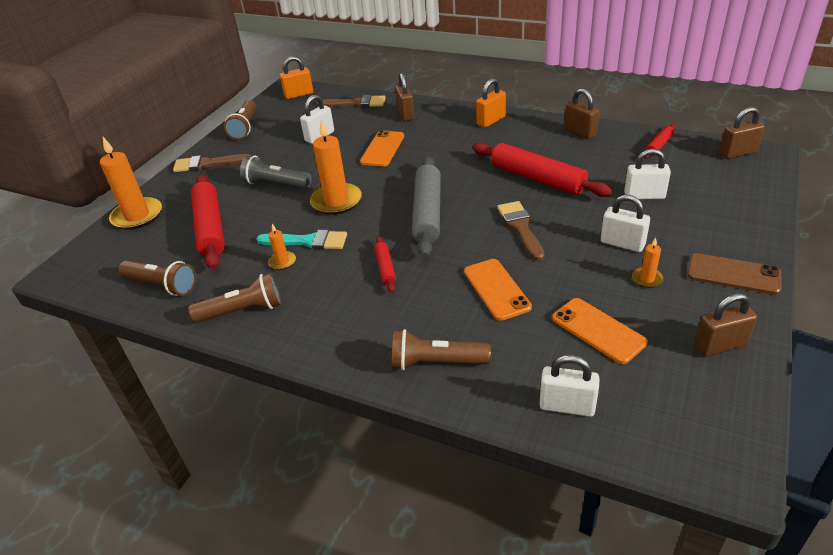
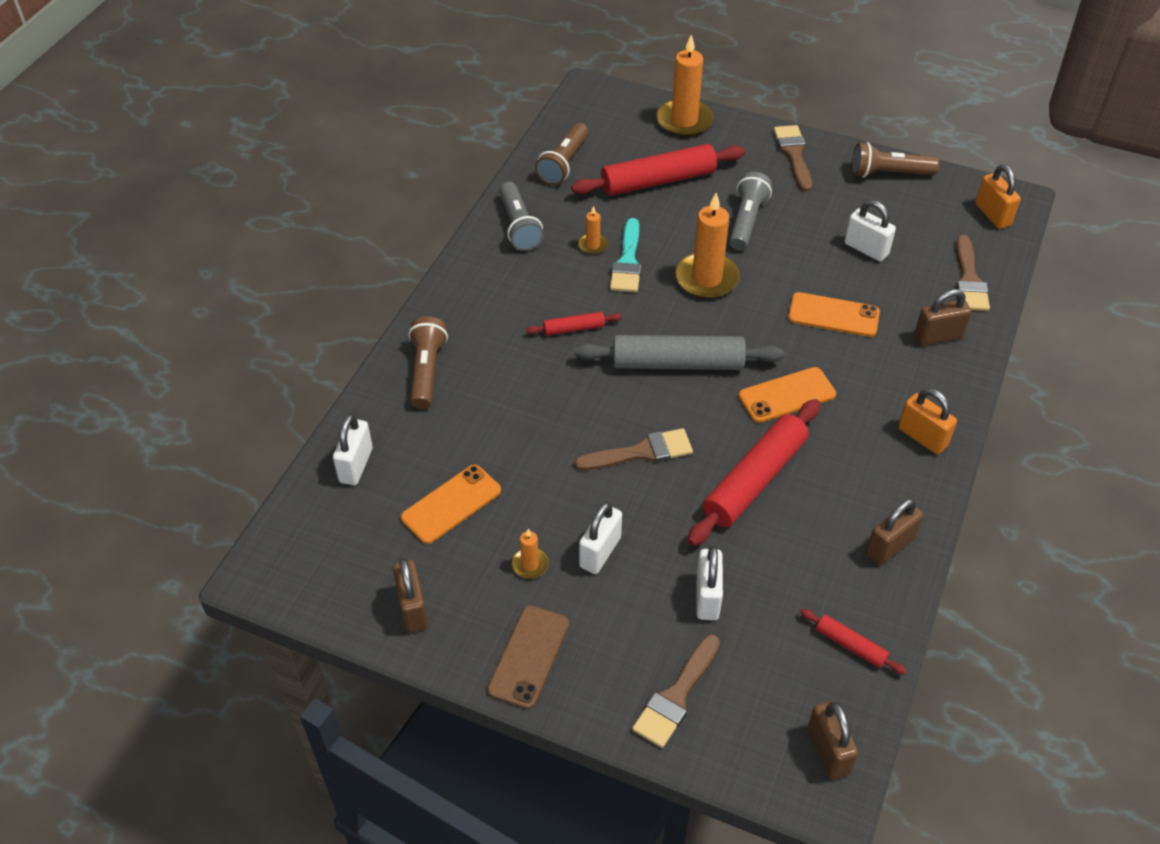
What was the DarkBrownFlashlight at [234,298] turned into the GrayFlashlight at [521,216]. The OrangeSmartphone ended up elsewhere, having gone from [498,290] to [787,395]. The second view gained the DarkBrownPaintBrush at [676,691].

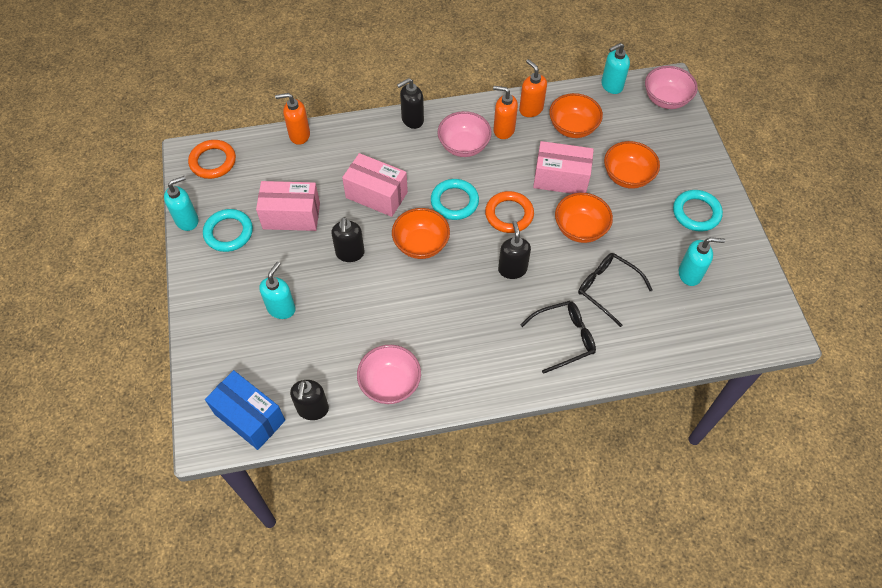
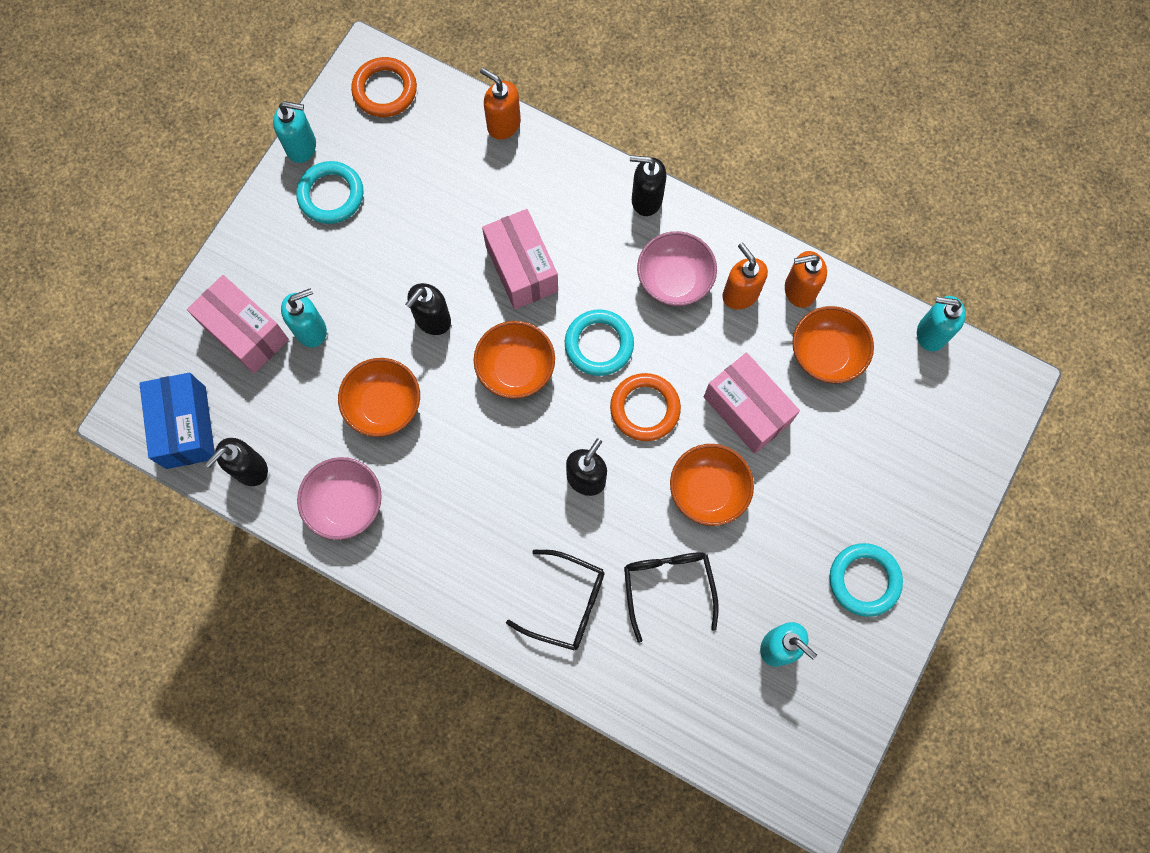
The PinkPackage ended up elsewhere, having gone from [288,206] to [238,324]. The OrangeSoapDispenser at [533,88] ended up facing another way, 105 degrees counterclockwise from before. The OrangeBowl ended up elsewhere, having gone from [632,165] to [379,397]. The second view lost the PinkBowl at [671,87].

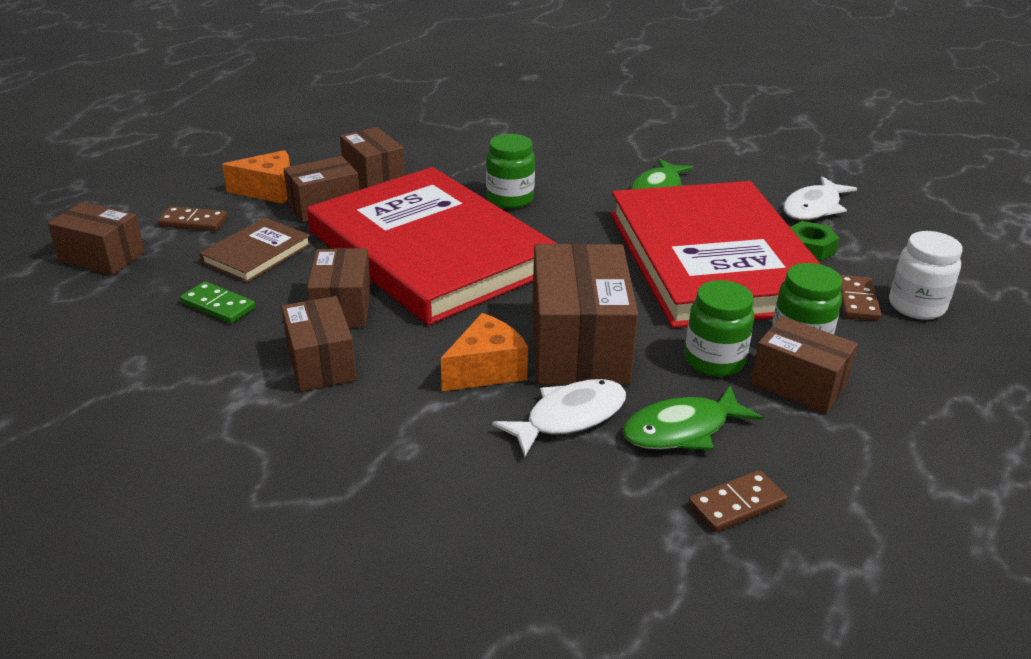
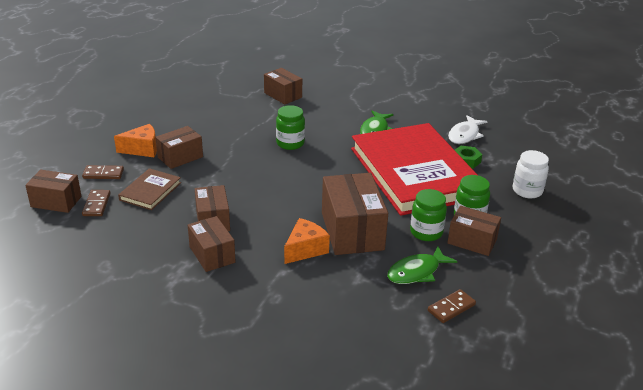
The second view lost the GreenDomino at [217,302]. The second view lost the ScarletHardback at [432,246]. The DarkBrownPackage ended up elsewhere, having gone from [372,157] to [283,86]. The second view lost the SnowWhiteToyFish at [559,418]. The DarkBrownDomino ended up elsewhere, having gone from [861,298] to [96,203].

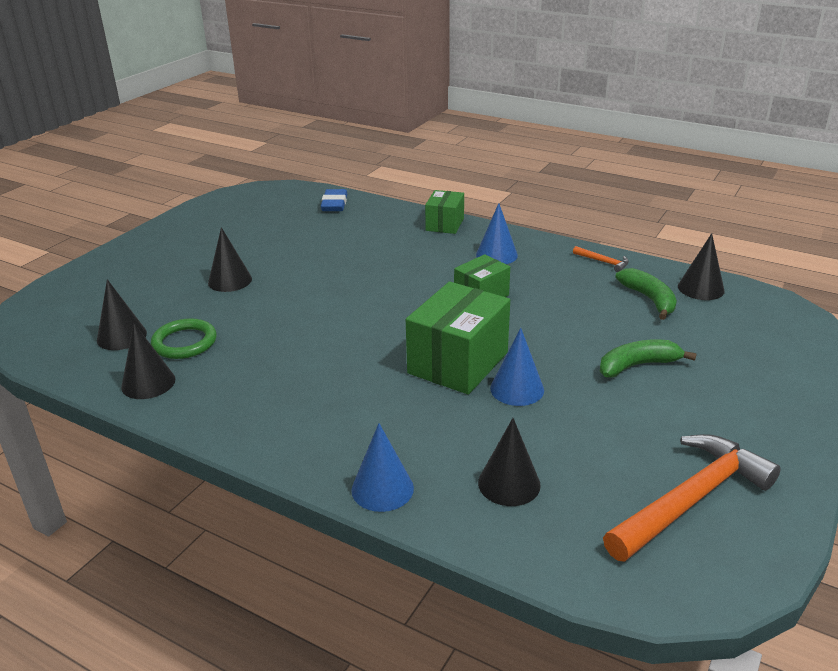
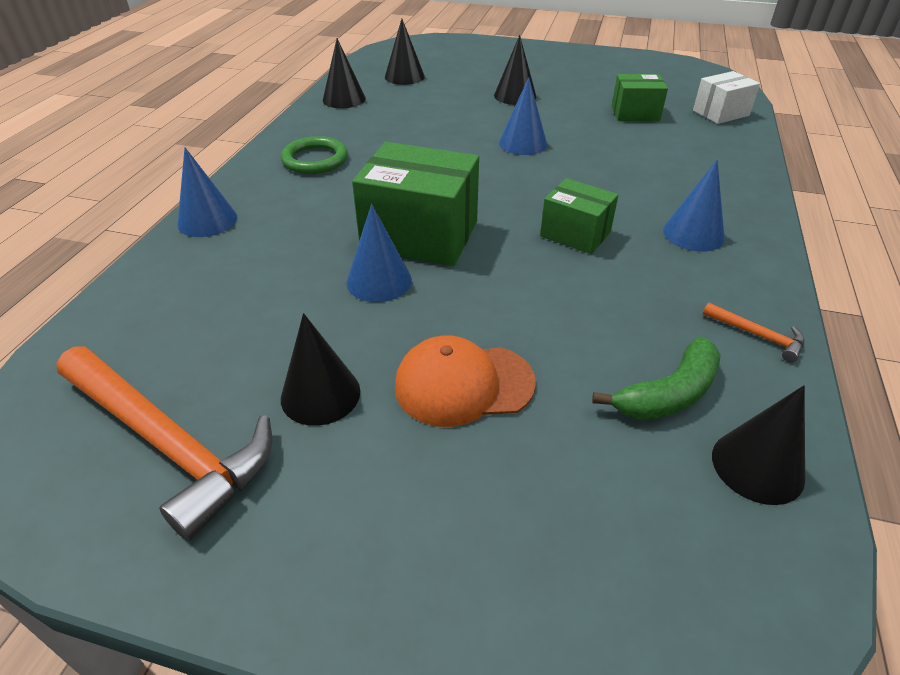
The GreenHoop ended up elsewhere, having gone from [184,338] to [314,155]. Where the CobaltPencilEraser stood at [334,200], the SnowWhitePackage came to stand at [726,97]. The GreenPackage ended up elsewhere, having gone from [444,212] to [640,97]. The EbonyConeShape ended up elsewhere, having gone from [509,462] to [321,369]. The OrangeClawHammer at [601,259] ended up facing another way, 75 degrees counterclockwise from before. Where the GreenBanana stood at [648,358], the OrangeCap came to stand at [465,381]. The second view gained the CobaltConeShape at [523,116].

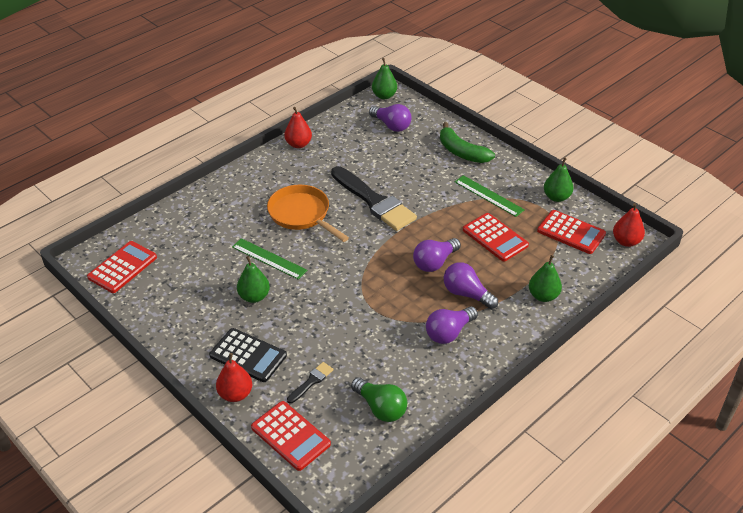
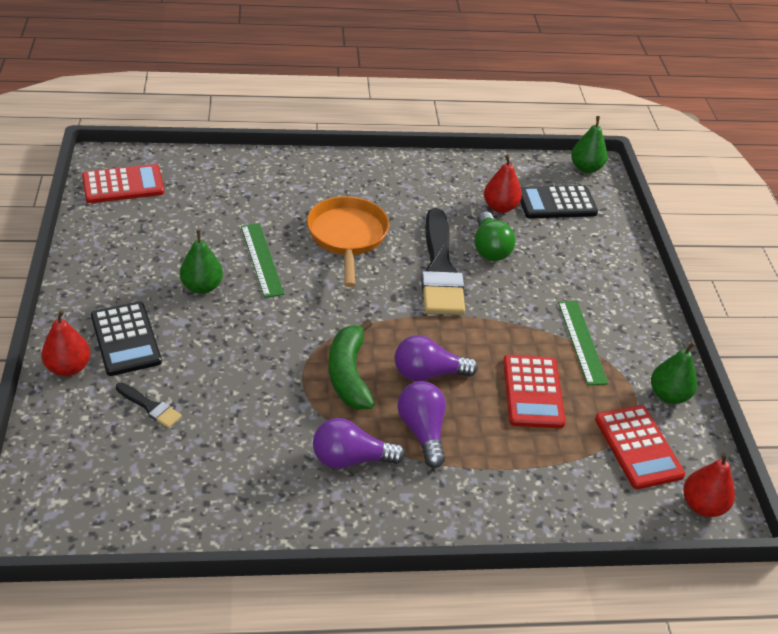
The second view lost the ScarletAddingMachine at [291,436]. The ScarletPear ended up elsewhere, having gone from [298,127] to [503,184]. The EbonyPaintBrush at [310,382] ended up facing another way, 45 degrees clockwise from before. The GreenLightBulb ended up elsewhere, having gone from [379,399] to [495,236]. Where the RoyalPurpleLightBulb stood at [390,118], the EbonyAddingMachine came to stand at [559,201]. The GreenBanana ended up elsewhere, having gone from [467,142] to [352,364]. The second view lost the GreenPear at [545,278].

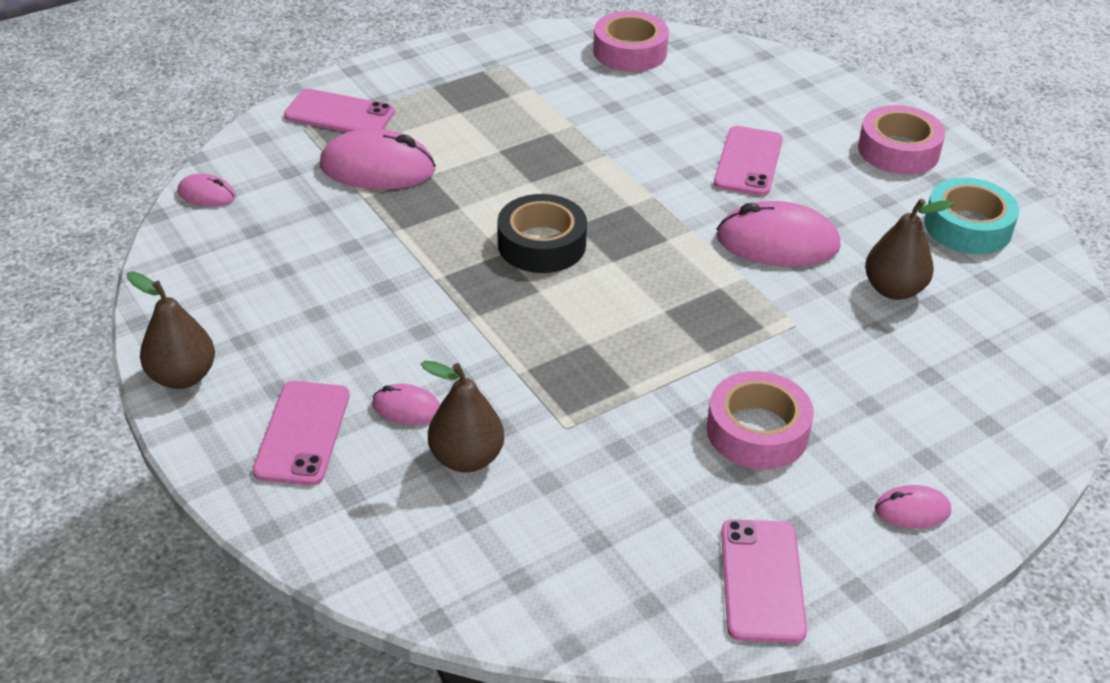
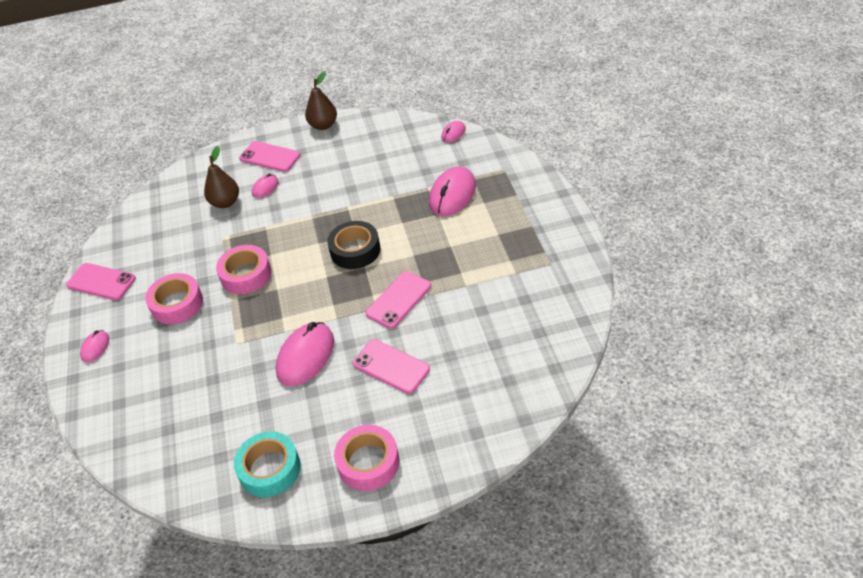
The PinkSmartphone ended up elsewhere, having gone from [339,111] to [398,300]. The PinkRollOfTape ended up elsewhere, having gone from [631,41] to [243,269]. The second view lost the DarkBrownPear at [909,249].

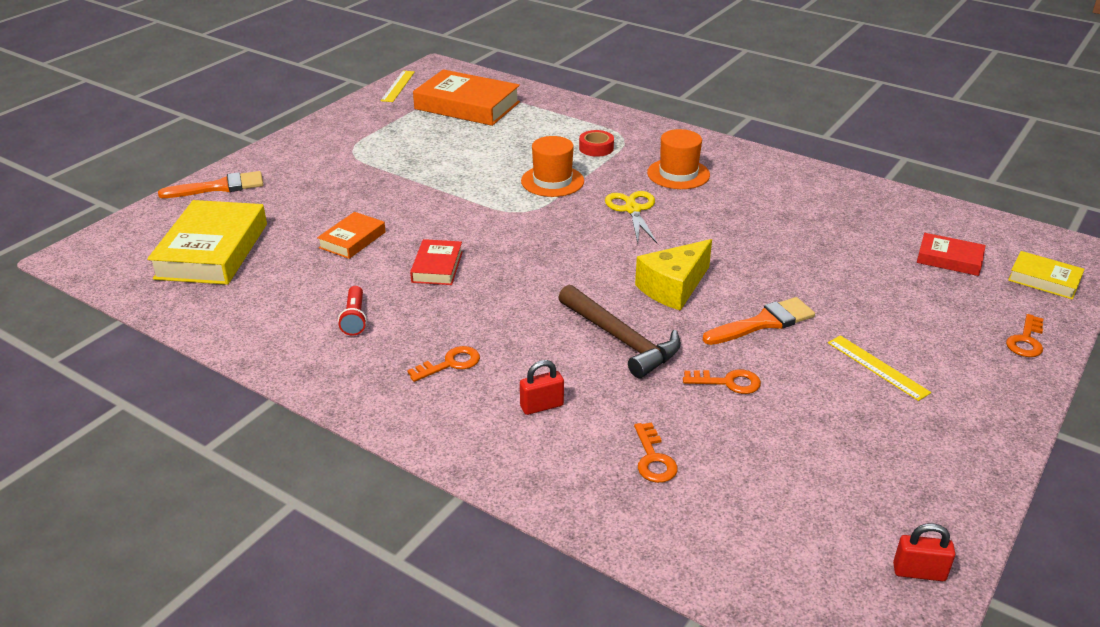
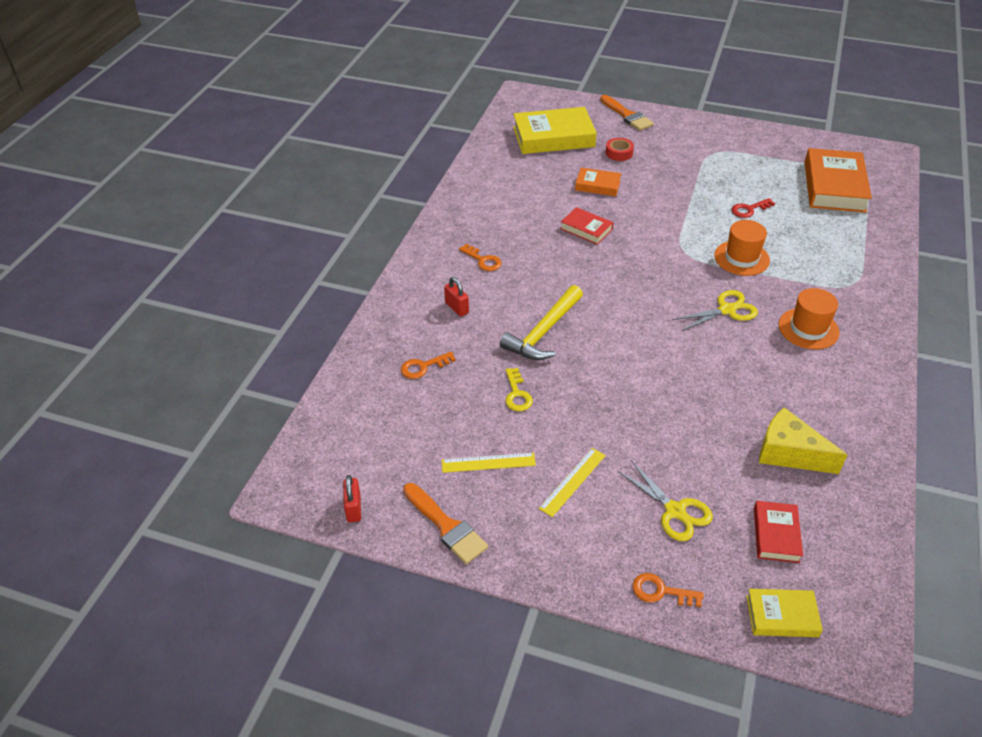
The second view lost the ScarletFlashlight at [352,311]. The BrightYellowMeasuringStick ended up elsewhere, having gone from [398,86] to [489,463]. The ScarletHardback at [436,262] ended up facing another way, 45 degrees clockwise from before. What was the DarkBrownClawHammer at [619,331] turned into the BrightYellowClawHammer at [541,322]. The ScarletRollOfTape ended up elsewhere, having gone from [596,143] to [619,149]. The BrightYellowCheeseWedge ended up elsewhere, having gone from [673,275] to [803,440]. What was the OrangeKey at [722,381] turned into the BrightYellowKey at [519,389]. The OrangePaintBrush ended up elsewhere, having gone from [759,321] to [445,523]. The BrightYellowHardback at [1046,275] ended up facing another way, 75 degrees clockwise from before. The second view gained the BrightYellowPairOfScissors at [665,500]. The second view gained the ScarletKey at [753,208].

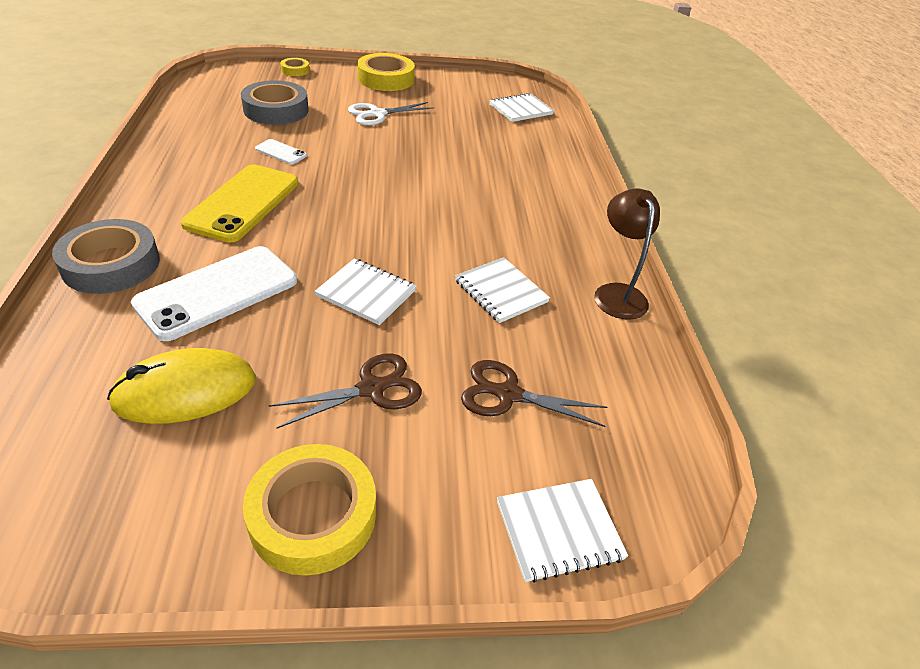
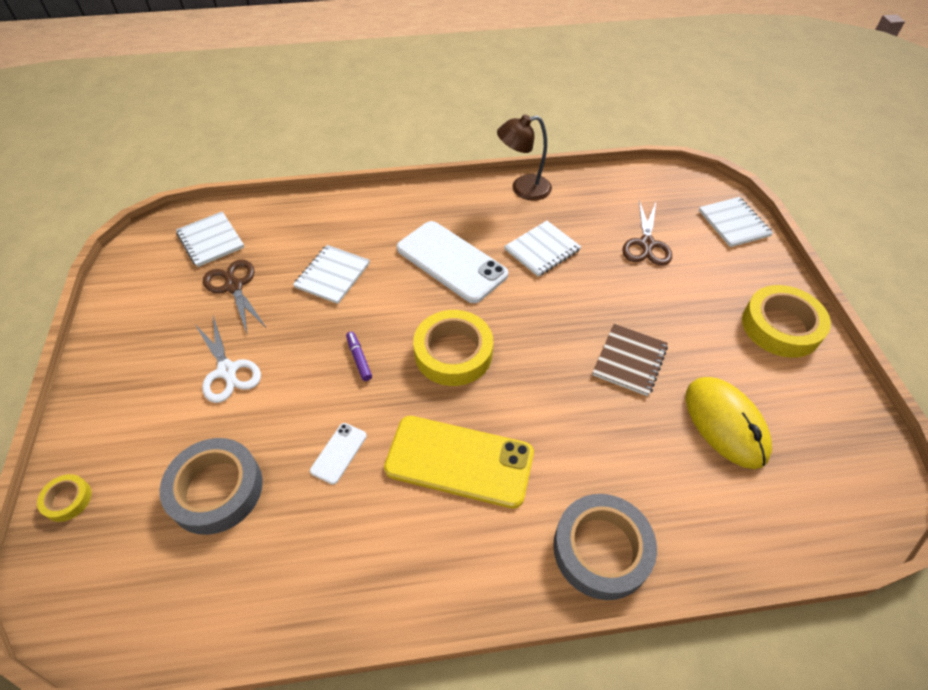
The SnowWhiteSmartphone ended up elsewhere, having gone from [214,293] to [452,262]. The DarkBrownPairOfScissors ended up elsewhere, having gone from [345,391] to [234,296]. The SnowWhiteNotepad ended up elsewhere, having gone from [365,291] to [331,274]. The BrightYellowRollOfTape ended up elsewhere, having gone from [386,72] to [453,348]. The second view gained the RoyalPurpleMarkerPen at [359,356]. The second view gained the DarkBrownNotepad at [630,360].

